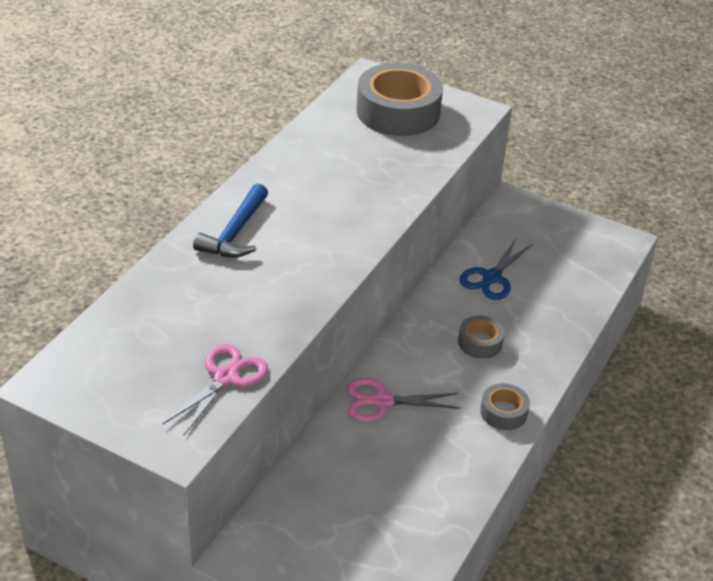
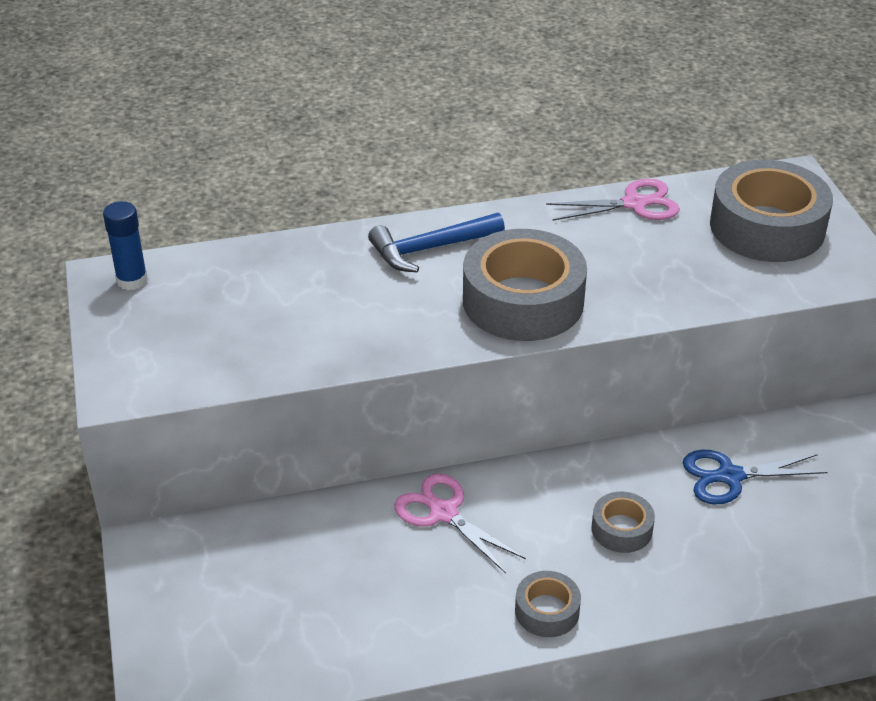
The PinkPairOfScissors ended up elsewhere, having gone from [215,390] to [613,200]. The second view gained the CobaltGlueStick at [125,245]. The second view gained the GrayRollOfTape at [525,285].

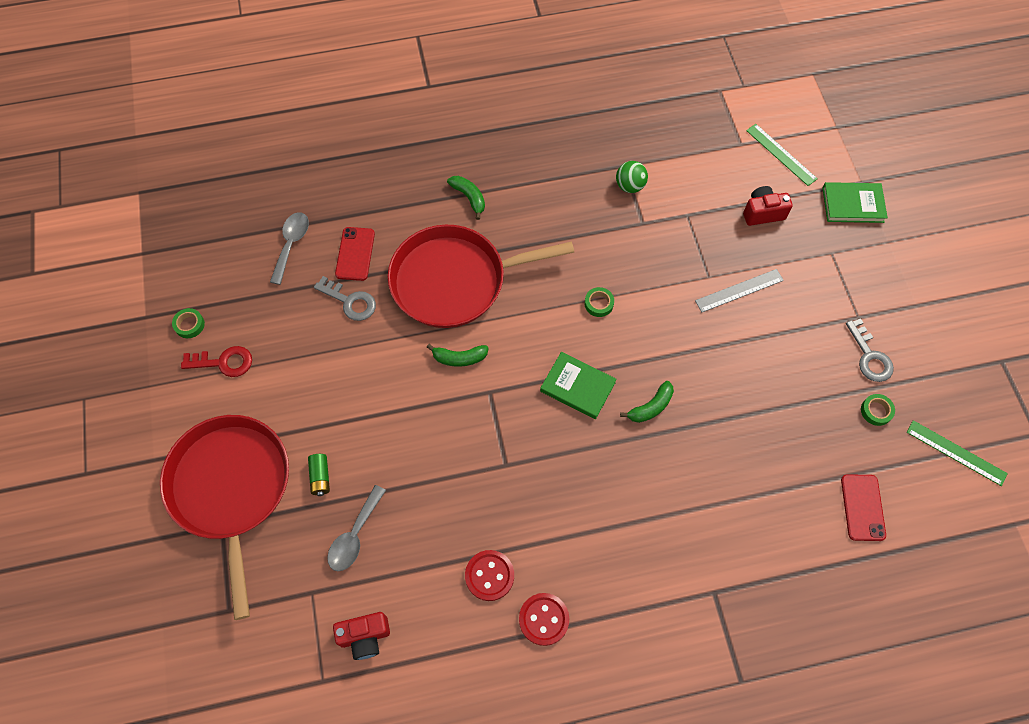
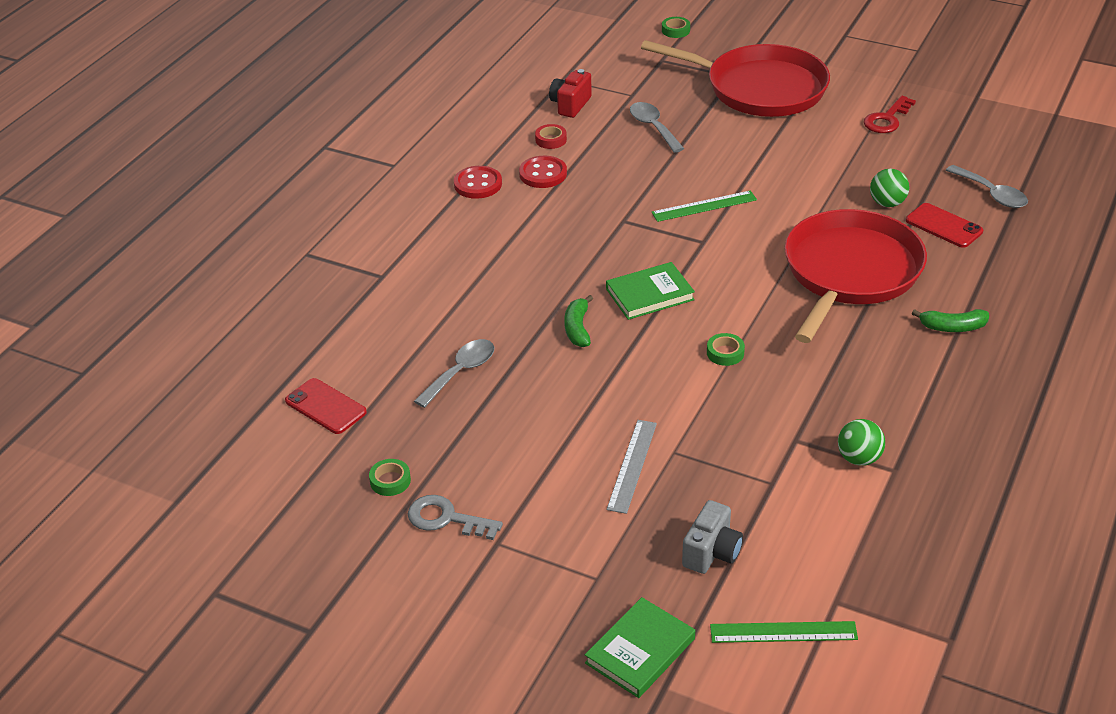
The GreenRollOfTape ended up elsewhere, having gone from [188,323] to [676,27]. The second view lost the GreenPowerCell at [319,475]. Where the GrayKey stood at [345,298], the GreenBall came to stand at [889,188]. The second view lost the GreenBanana at [458,355]. What was the ScarletCompactCamera at [768,206] turned into the GrayCompactCamera at [712,537]. The GreenMeasuringStick ended up elsewhere, having gone from [957,453] to [704,206]. The second view gained the GraySpoon at [454,373]. The second view gained the ScarletRollOfTape at [551,136].

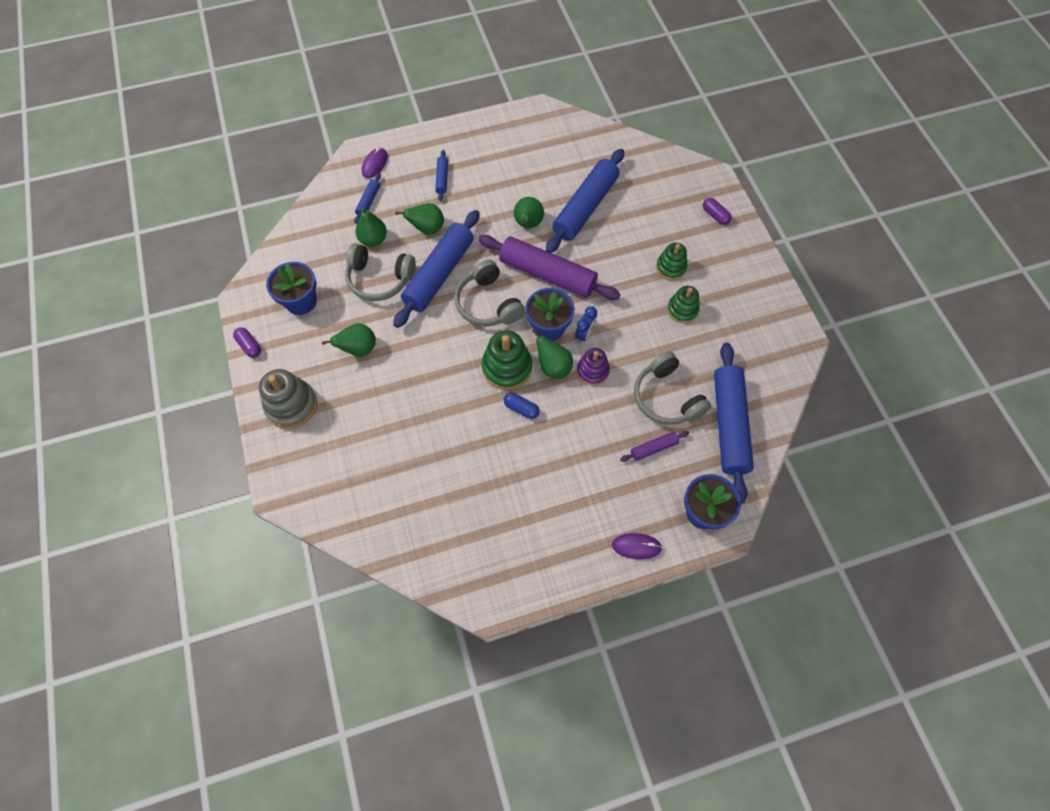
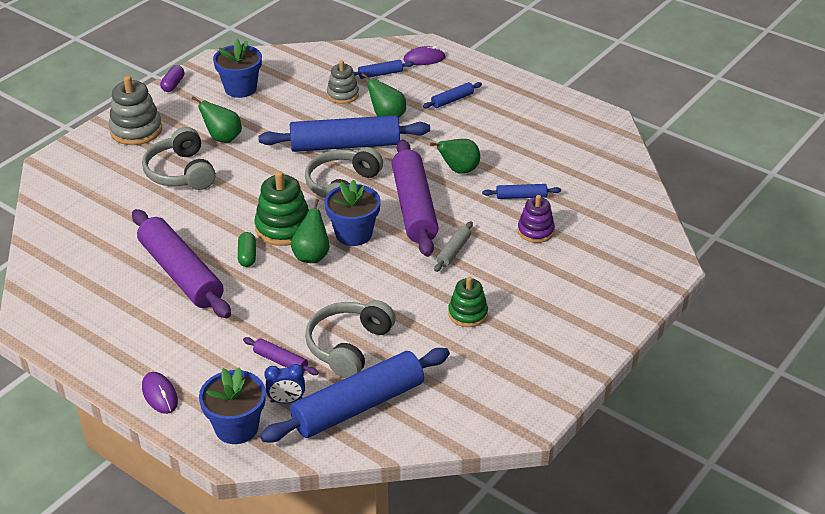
The GrayHeadset ended up elsewhere, having gone from [380,272] to [179,158]. Where the GreenPear stood at [371,227], the GrayStackingToy came to stand at [343,82]. What was the CobaltCapsule at [522,406] turned into the GreenCapsule at [247,249]. The size of the CobaltRollingPin at [585,201] changed by a factor of 0.44. The CobaltBedsideClock ended up elsewhere, having gone from [586,324] to [284,383]. The RoyalPurpleStackingToy ended up elsewhere, having gone from [593,367] to [536,219]. The second view lost the GreenStackingToy at [671,261]. The second view lost the RoyalPurpleCapsule at [717,211]. The second view gained the RoyalPurpleRollingPin at [181,263]. The second view gained the GrayRollingPin at [453,246].

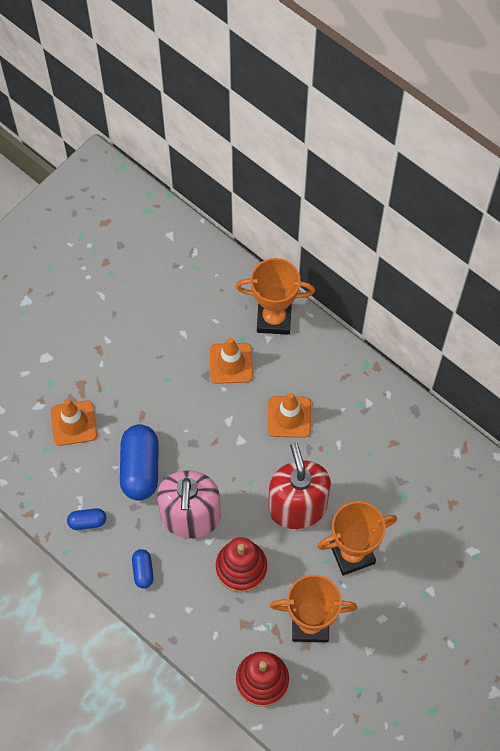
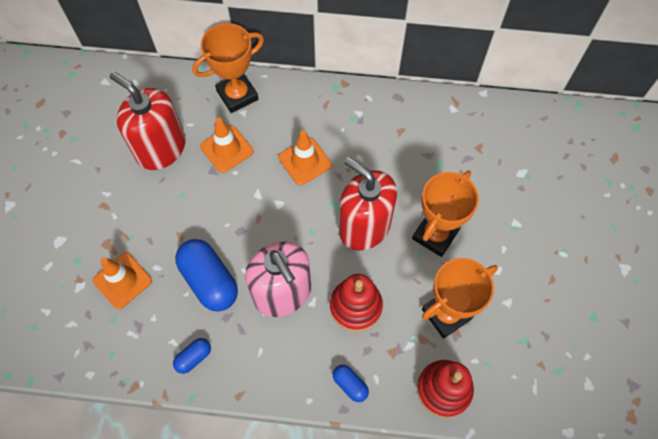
The CobaltCapsule ended up elsewhere, having gone from [143,569] to [351,383]. The second view gained the ScarletSoapDispenser at [148,121].

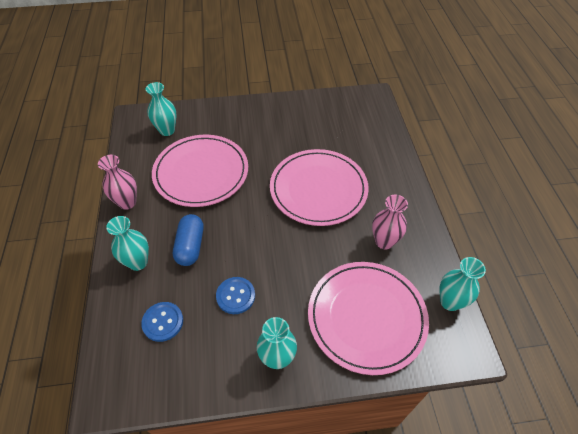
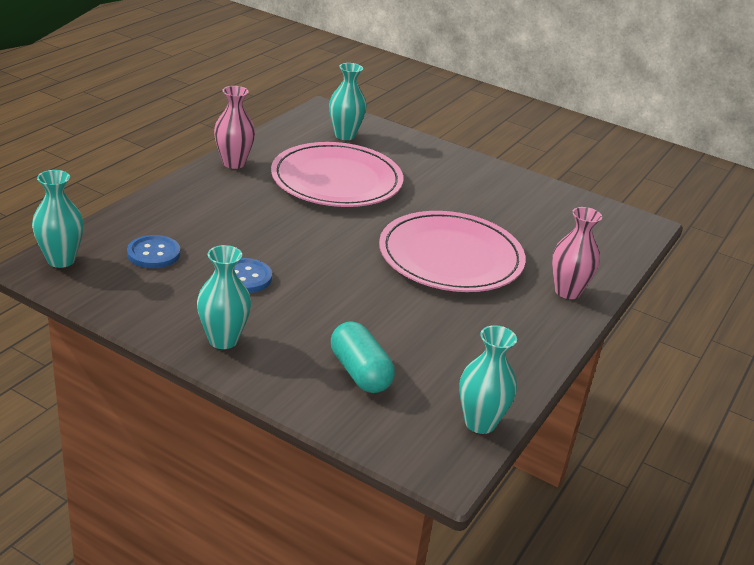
The TurquoiseTallVase ended up elsewhere, having gone from [127,243] to [58,219]. The second view lost the CobaltCapsule at [188,240]. Where the PinkDinnerPlate stood at [368,318], the TurquoiseCapsule came to stand at [363,357]. The PinkTallVase ended up elsewhere, having gone from [390,222] to [577,253].

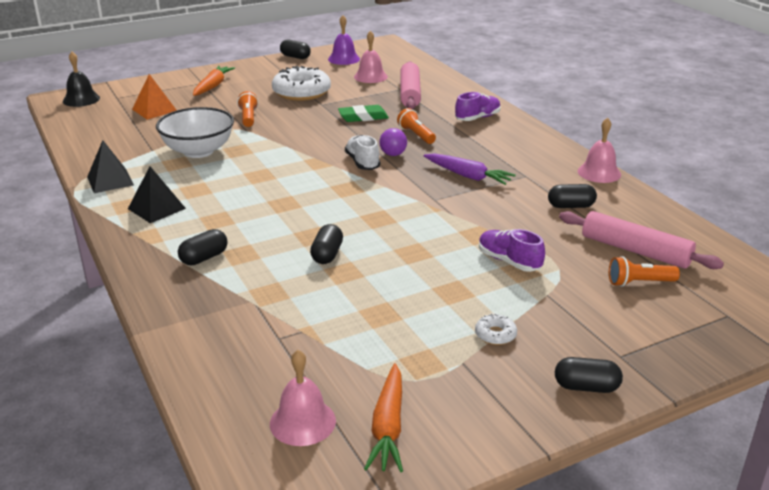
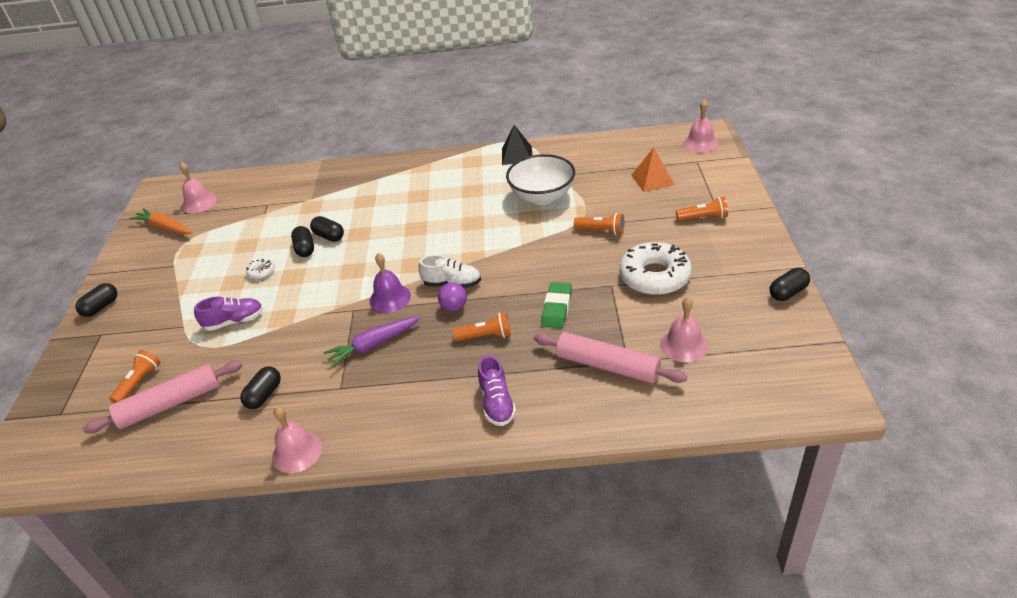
What was the EbonyHandBell at [81,79] turned into the PinkHandBell at [701,126]. The second view lost the EbonyPyramid at [157,194]. The EbonyCapsule ended up elsewhere, having gone from [203,247] to [302,241]. Where the OrangeCarrot stood at [214,81], the OrangeFlashlight came to stand at [702,209]. The RoyalPurpleHandBell ended up elsewhere, having gone from [344,40] to [390,283]. The SnowWhiteDoughnut ended up elsewhere, having gone from [496,329] to [260,269].

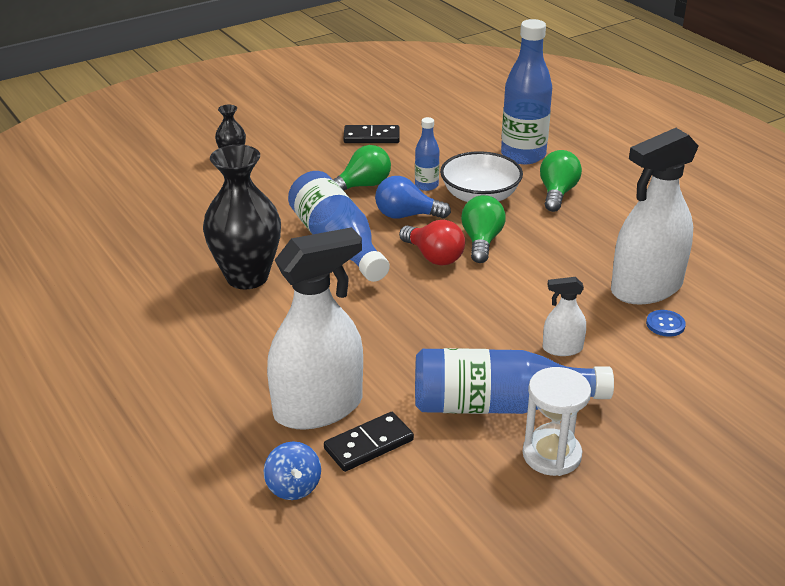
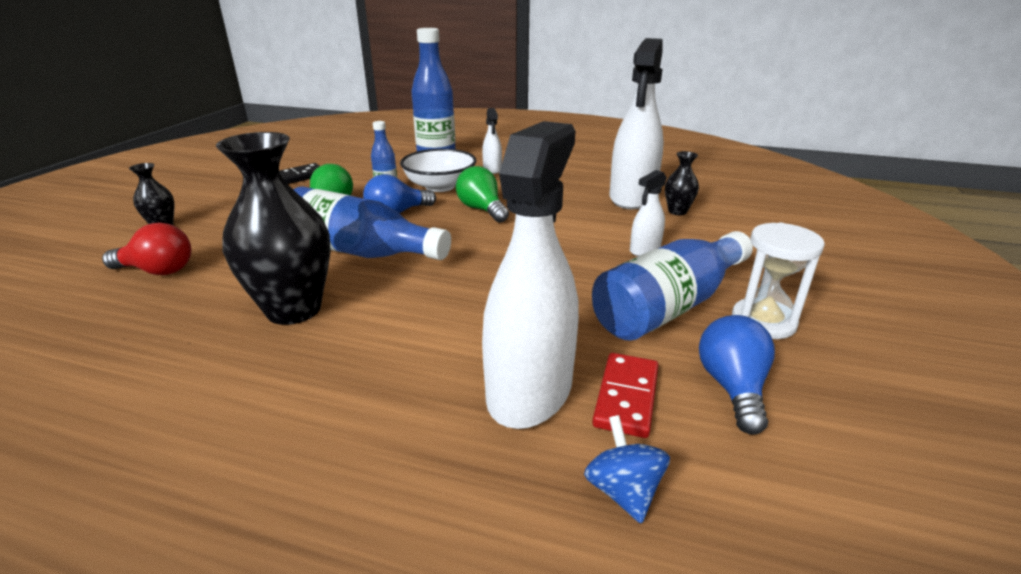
The CobaltWhirligig at [292,470] ended up facing another way, 135 degrees counterclockwise from before. What was the EbonyDomino at [369,442] turned into the ScarletDomino at [625,395]. The ScarletLightBulb ended up elsewhere, having gone from [432,243] to [146,248]. Where the GreenLightBulb stood at [561,181], the SnowWhiteSprayer came to stand at [492,141]. Where the CobaltButton stood at [666,323], the EbonyTallVase came to stand at [682,183]. The second view gained the CobaltLightBulb at [737,375].

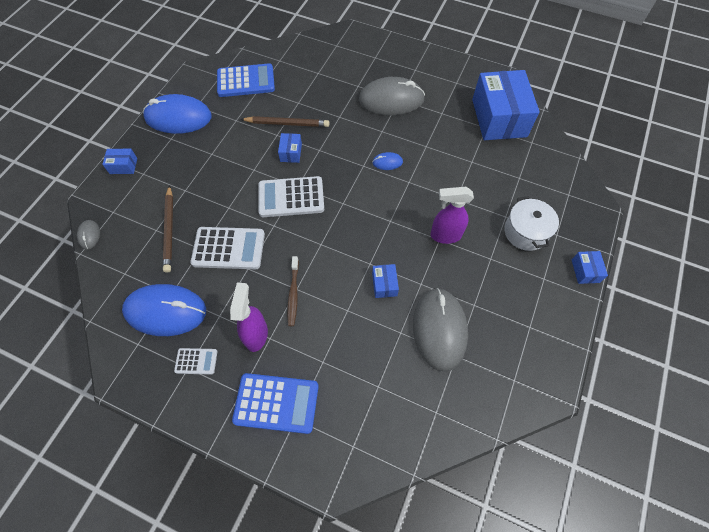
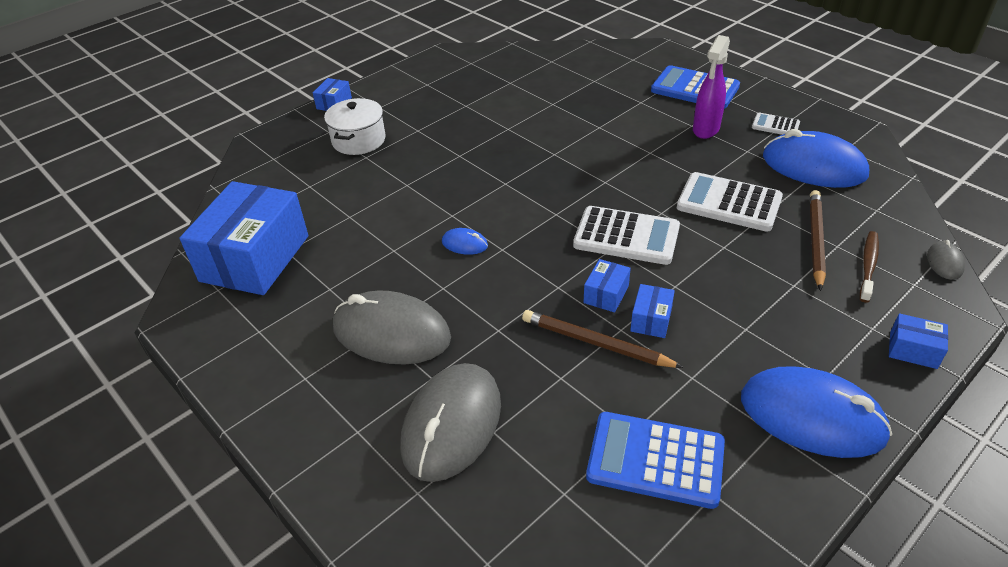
The DarkBrownToothBrush ended up elsewhere, having gone from [293,291] to [869,267]. The CobaltPackage ended up elsewhere, having gone from [385,281] to [652,311]. The GrayComputerMouse ended up elsewhere, having gone from [440,330] to [450,422]. The second view lost the RoyalPurpleSprayer at [452,215].

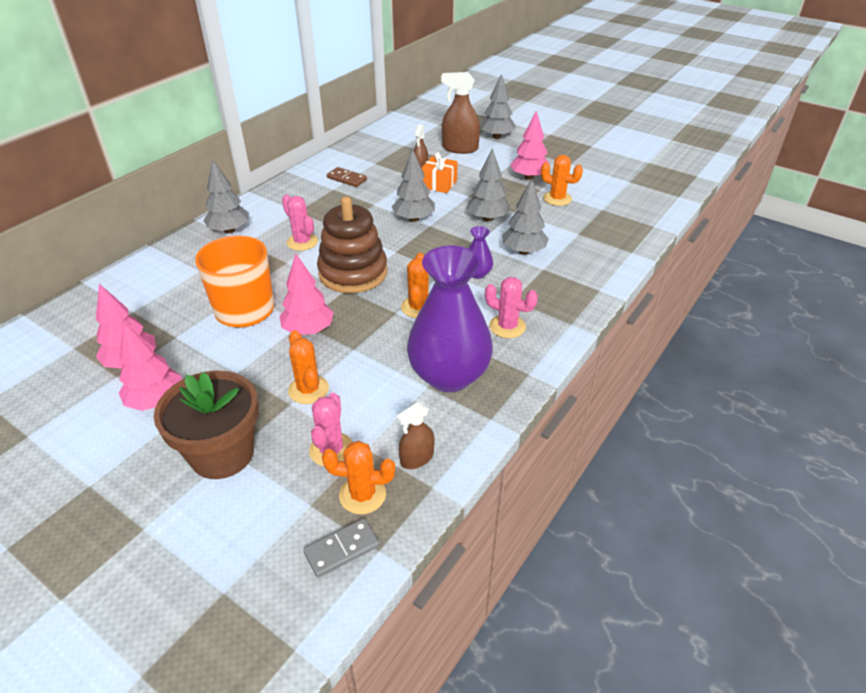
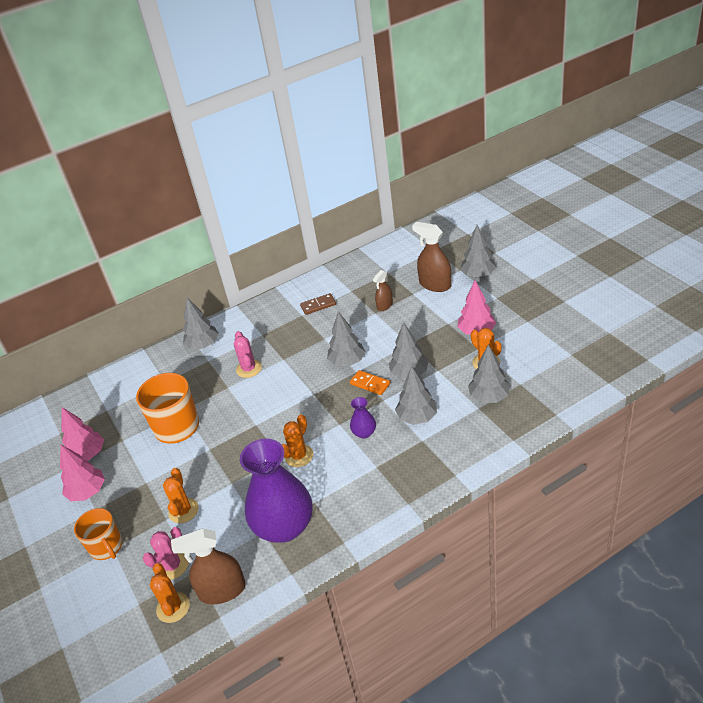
Where the DarkBrownPlantPot stood at [206,425], the OrangeMug came to stand at [98,534]. The second view lost the PinkFirTree at [306,294]. The second view lost the GrayDomino at [341,548]. The second view lost the DarkBrownStackingToy at [352,244]. The OrangePricklyPlant at [358,478] ended up facing another way, 45 degrees clockwise from before. The DarkBrownDomino at [347,177] ended up facing another way, 75 degrees counterclockwise from before. The size of the DarkBrownSprayer at [415,435] changed by a factor of 1.70. The second view lost the OrangeGift at [440,172]. The second view lost the PinkPricklyPlant at [511,307]. The second view gained the OrangeDomino at [370,382]. The second view gained the GrayFirTree at [489,373].

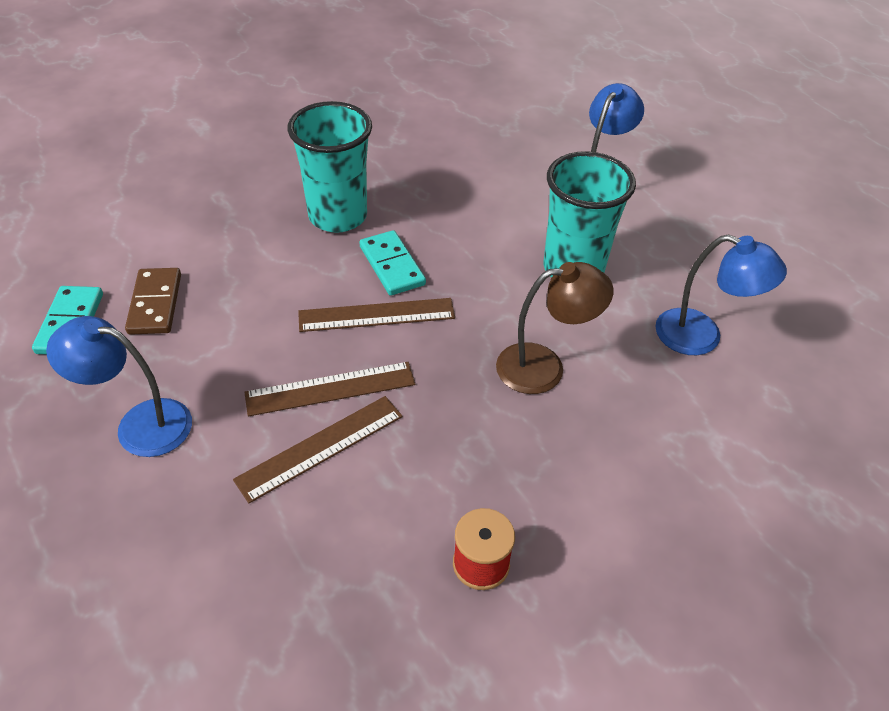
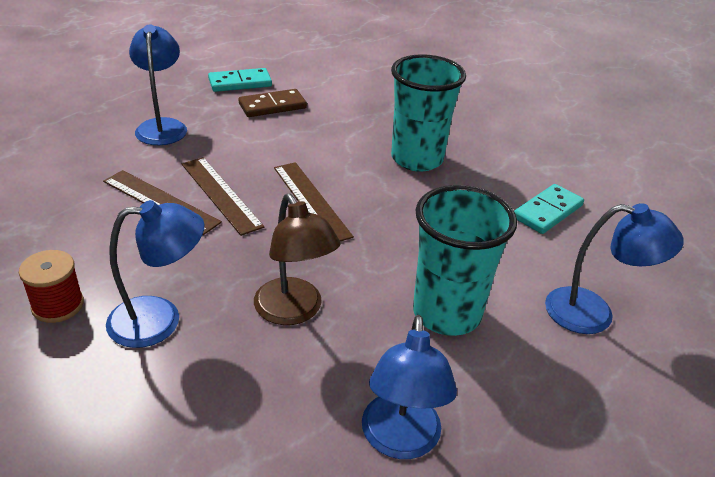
The TurquoiseDomino ended up elsewhere, having gone from [392,263] to [549,209]. The second view gained the CobaltLamp at [155,274].

